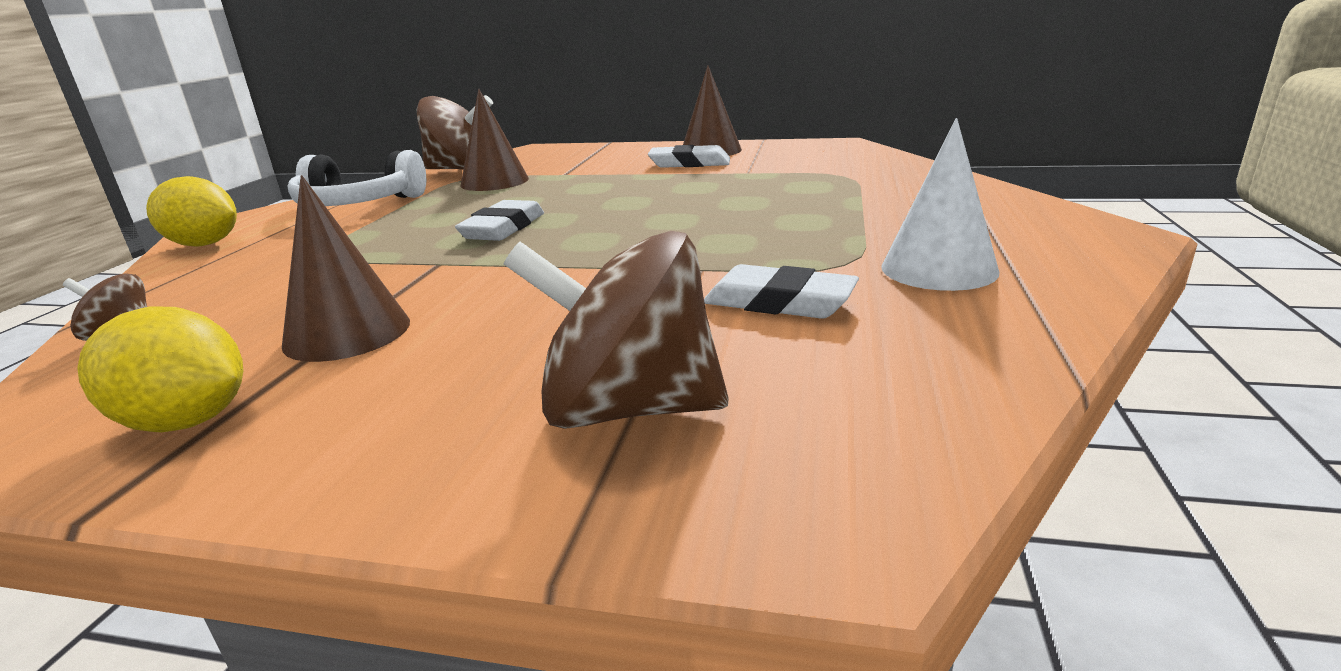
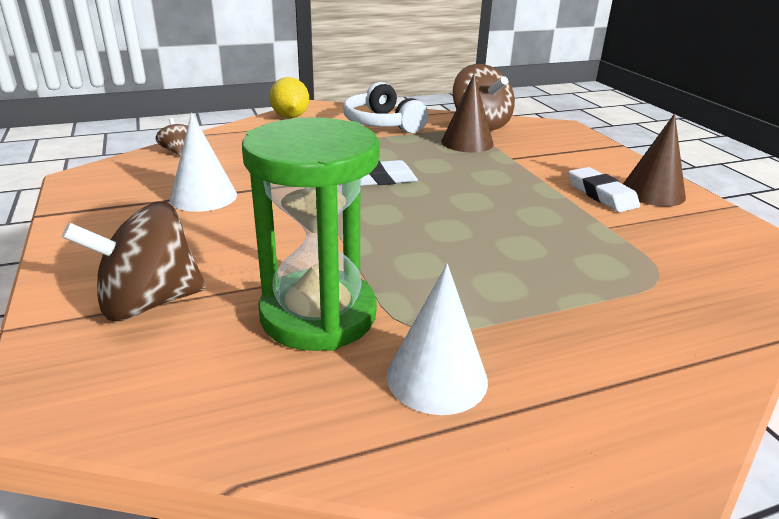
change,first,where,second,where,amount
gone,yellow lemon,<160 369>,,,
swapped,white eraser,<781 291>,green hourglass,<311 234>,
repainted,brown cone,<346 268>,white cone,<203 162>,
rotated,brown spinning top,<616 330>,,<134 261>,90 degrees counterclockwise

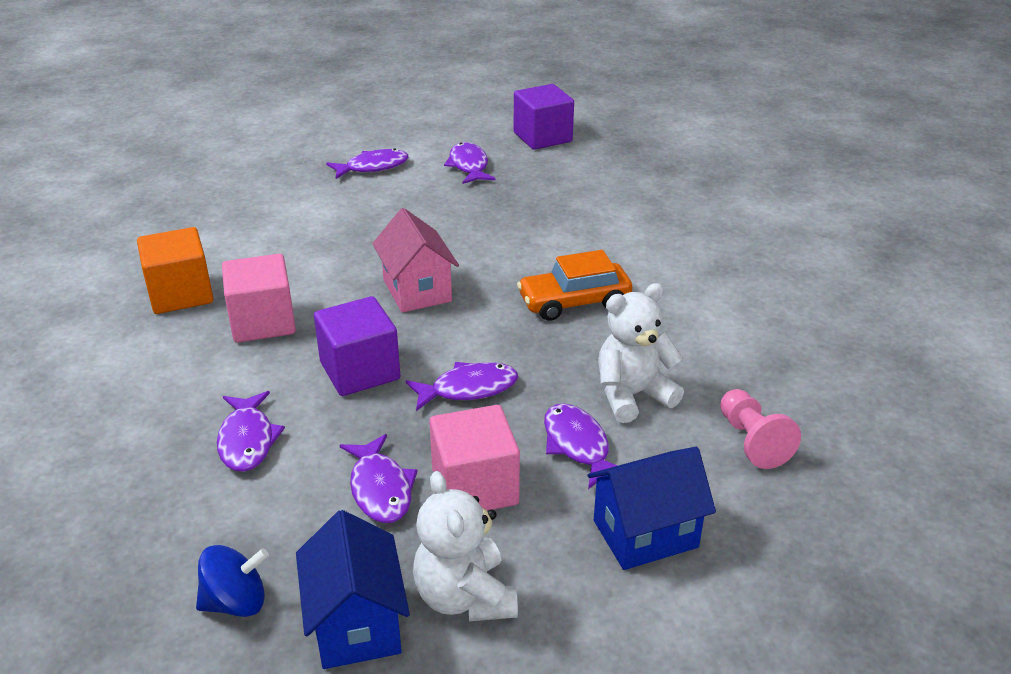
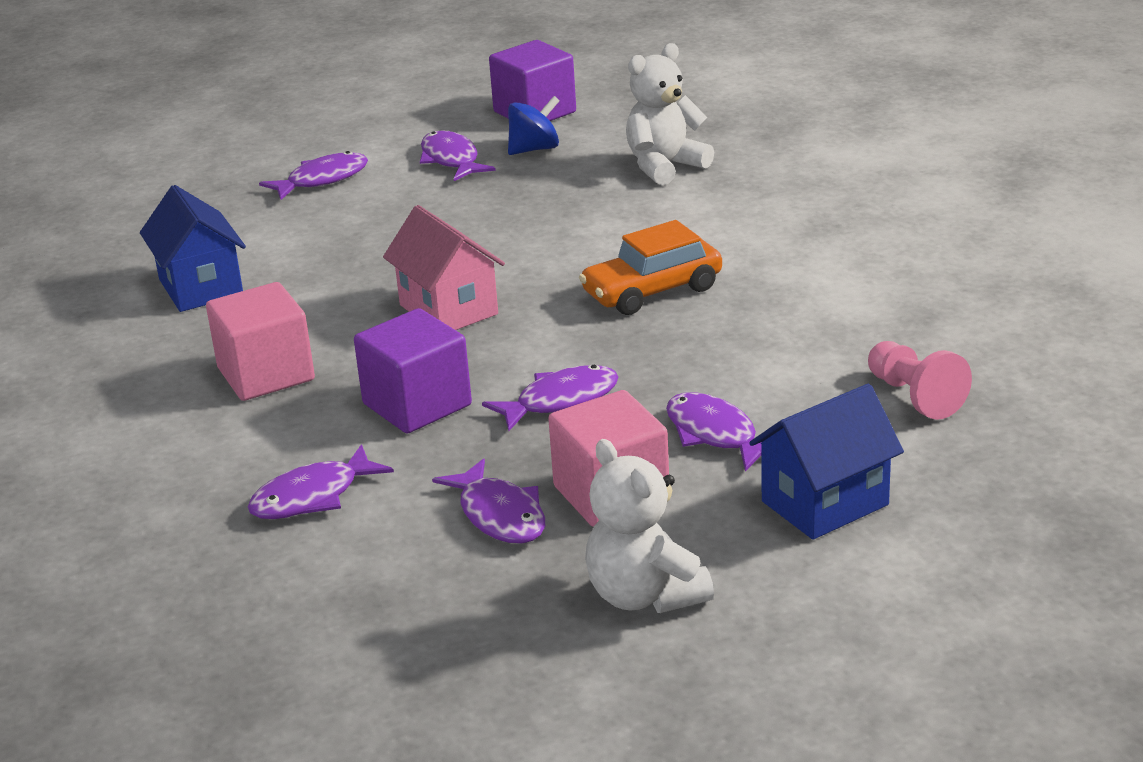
change,first,where,second,where,amount
gone,orange cube,<175 270>,,,
shifted,blue spinning top,<232 581>,,<534 125>,
shifted,blue house,<353 589>,,<193 248>,
shifted,white teddy bear,<641 353>,,<670 114>,
rotated,purple fish,<251 431>,,<321 481>,75 degrees clockwise

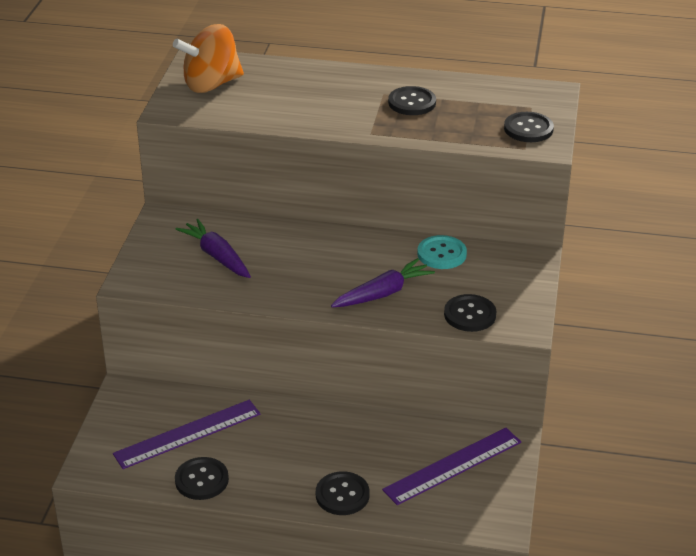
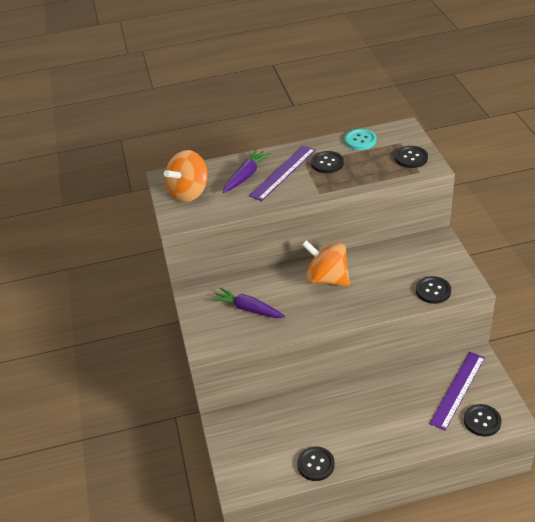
change,first,where,second,where,amount
new,,,orange spinning top,<326 263>,
shifted,purple ruler,<187 434>,,<282 173>,
shifted,black button,<342 493>,,<483 420>,
shifted,purple carrot,<383 282>,,<247 171>,
shifted,turquoise button,<442 252>,,<361 139>,

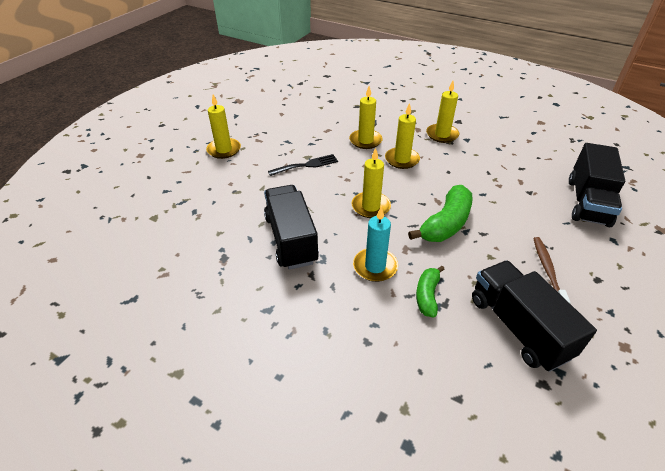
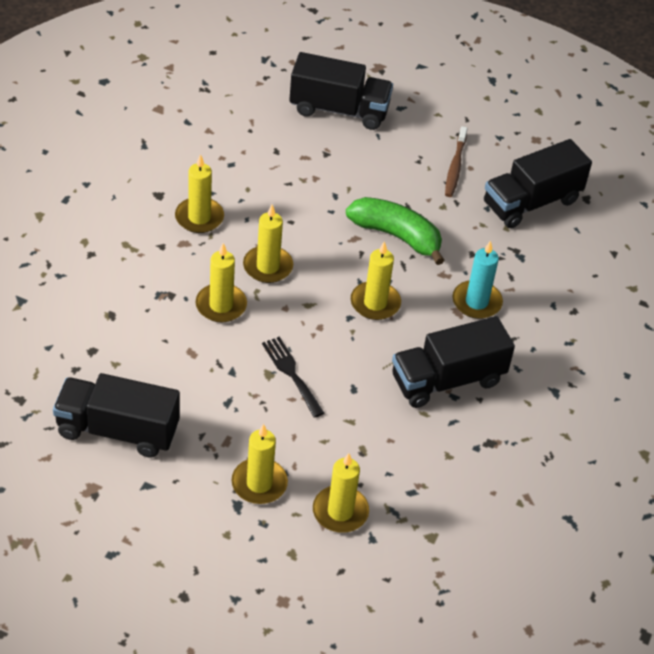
change,first,where,second,where,amount
gone,green banana,<430 292>,,,
new,,,black truck,<116 415>,
new,,,yellow candle,<341 493>,
rotated,brown toothbrush,<552 270>,,<456 161>,75 degrees counterclockwise

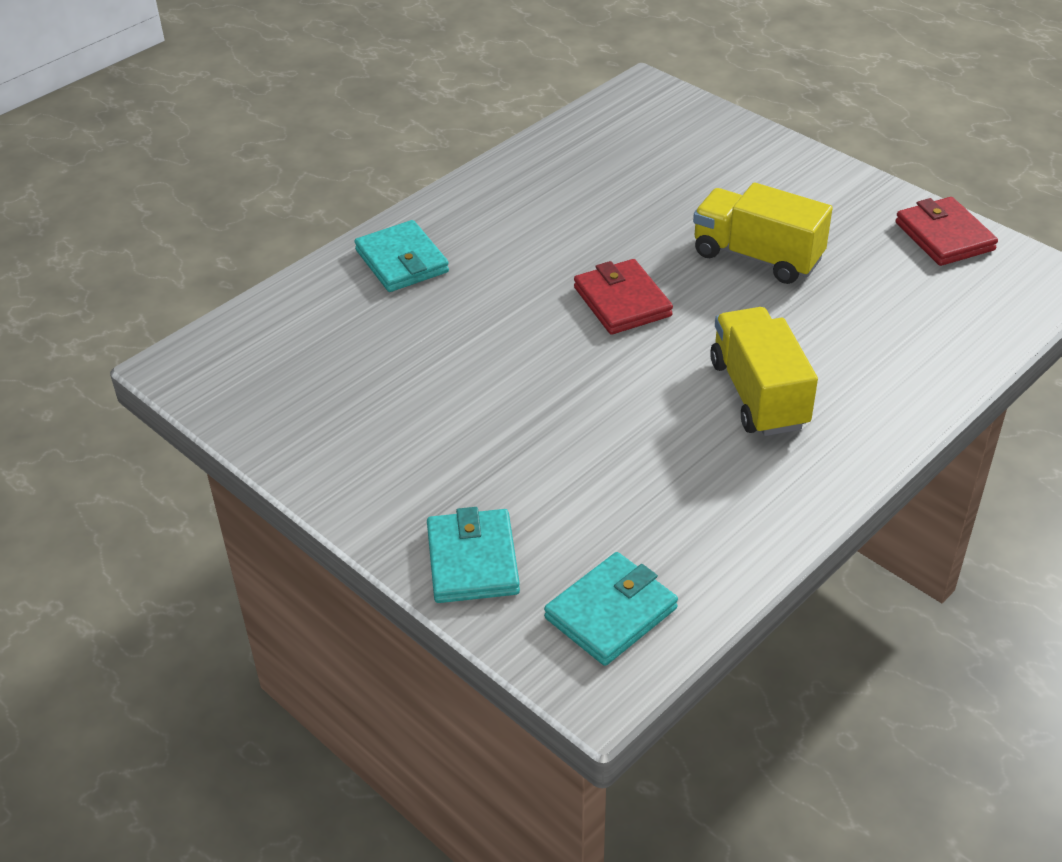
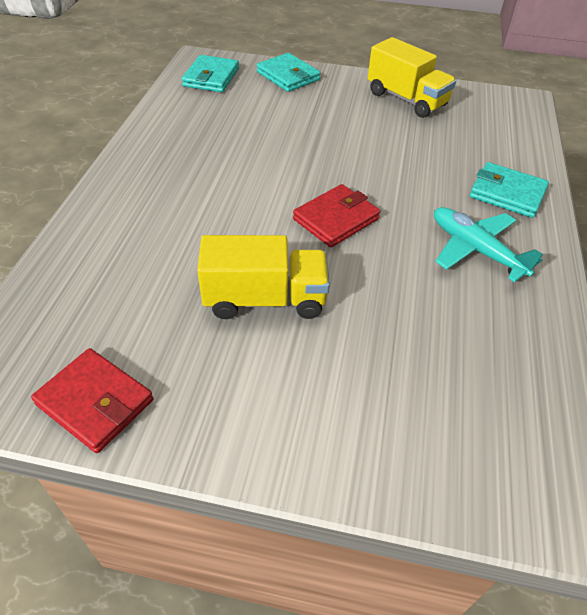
change,first,where,second,where,amount
new,,,turquoise plane,<488 244>,
shifted,yellow truck,<764 371>,,<412 77>,
rotated,red wallet,<623 297>,,<336 215>,75 degrees counterclockwise

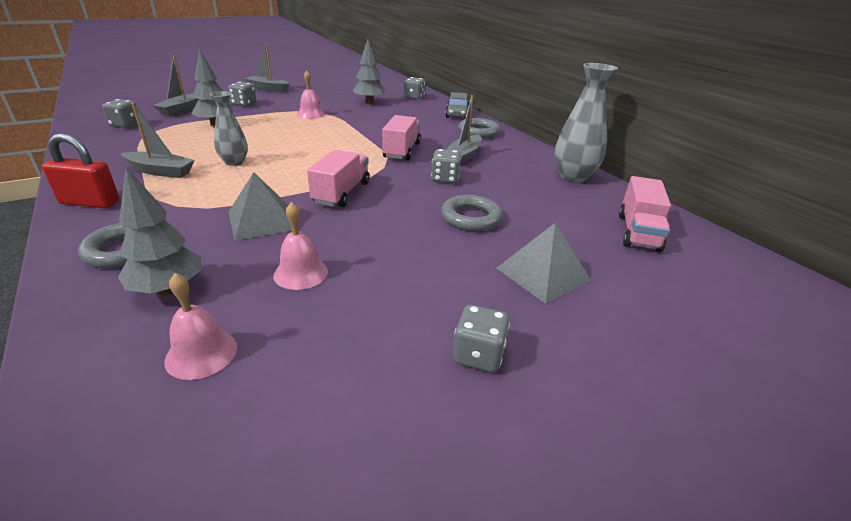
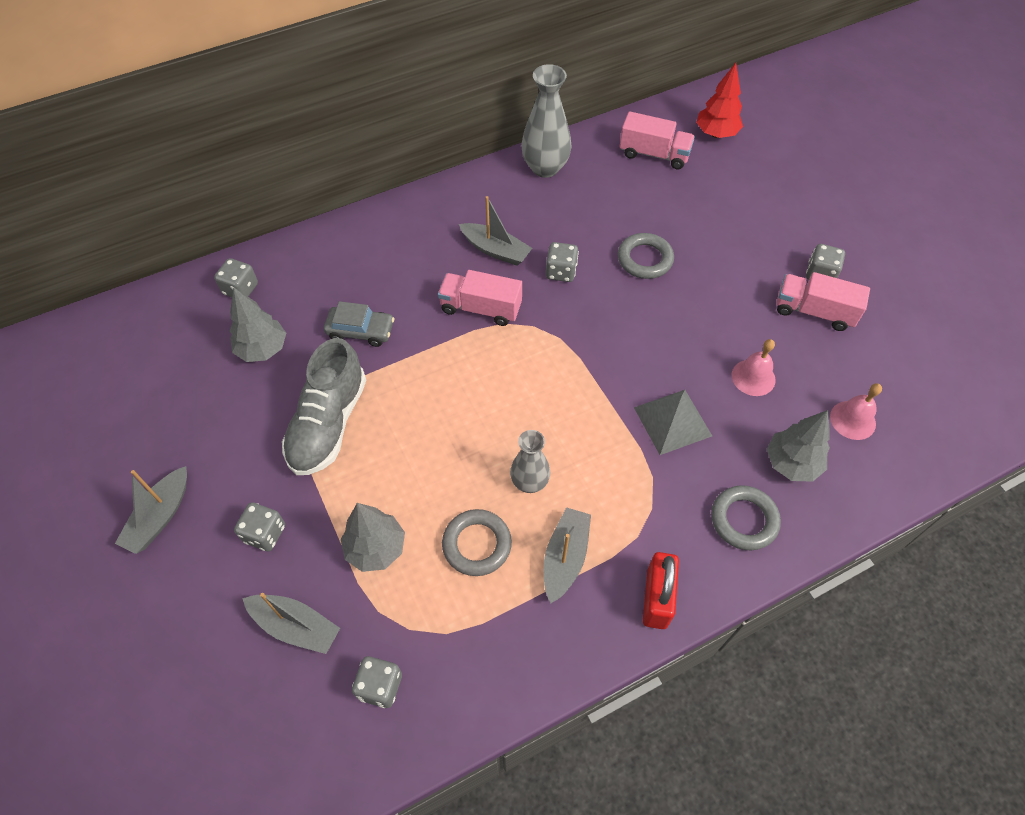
change,first,where,second,where,amount
gone,grey pyramid,<543 263>,,,
new,,,red tree,<719 100>,
shifted,pink truck,<338 178>,,<823 301>,
shifted,grey car,<457 105>,,<359 324>,
shifted,grey ring,<479 128>,,<477 542>,
swapped,pink bell,<311 95>,grey shoe,<324 406>,

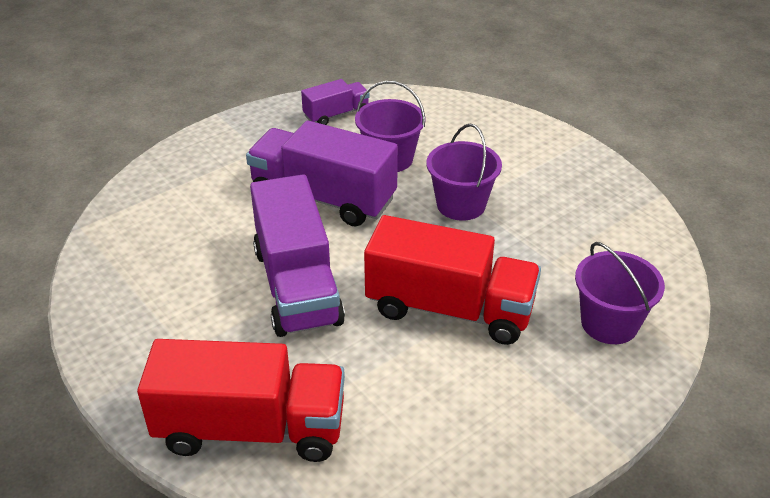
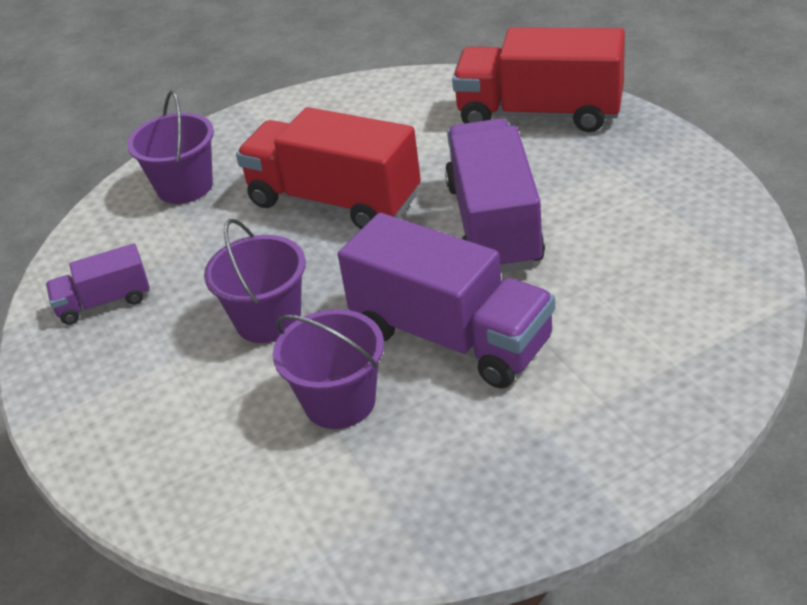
change,first,where,second,where,amount
shifted,purple truck,<335 102>,,<98 284>,

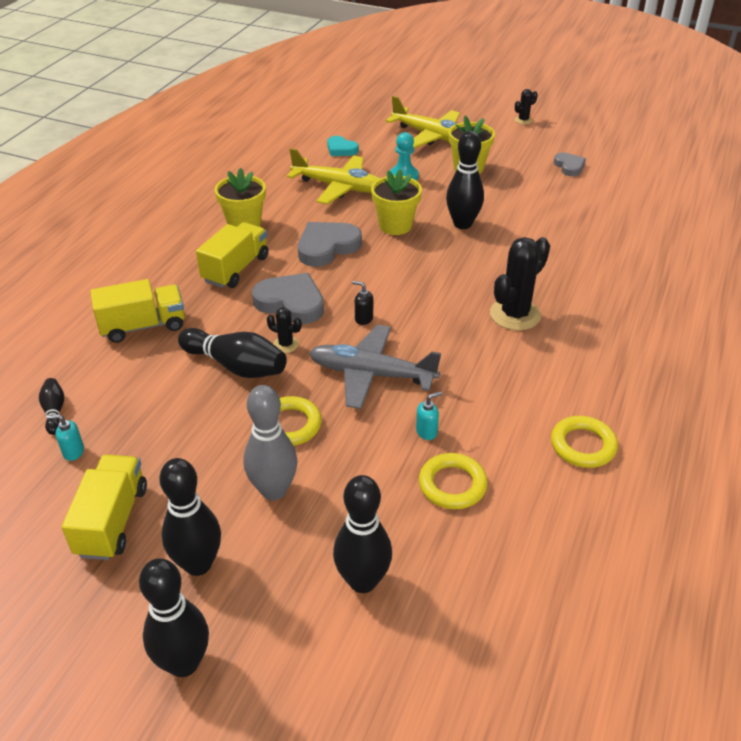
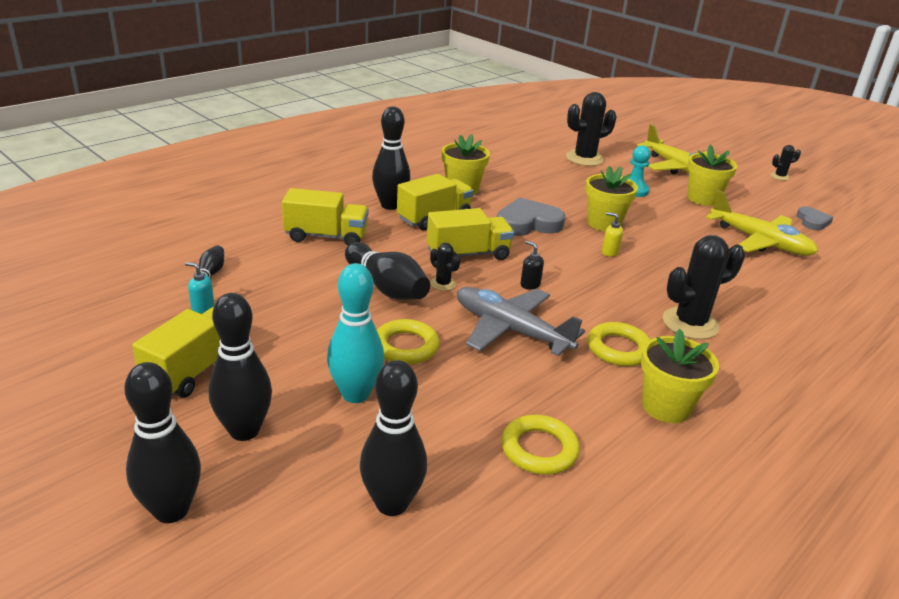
change,first,where,second,where,amount
gone,turquoise soap dispenser,<429 416>,,,
new,,,yellow soap dispenser,<612 234>,
new,,,yellow flower pot,<680 376>,
shifted,yellow plane,<333 176>,,<762 223>,
shifted,black bowling pin,<465 180>,,<391 158>,
shifted,yellow ring,<584 442>,,<619 344>,
swapped,grey heart,<288 298>,yellow truck,<470 234>,
swapped,turquoise heart,<343 146>,black cactus,<591 129>,
repainted,grey bowling pin,<270 442>,turquoise bowling pin,<355 333>,

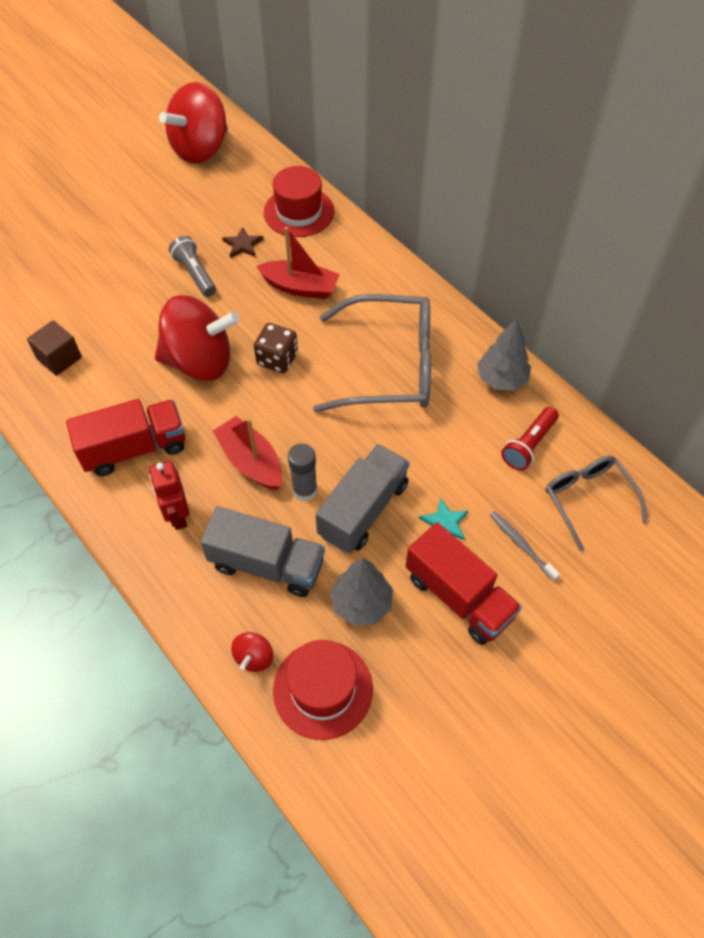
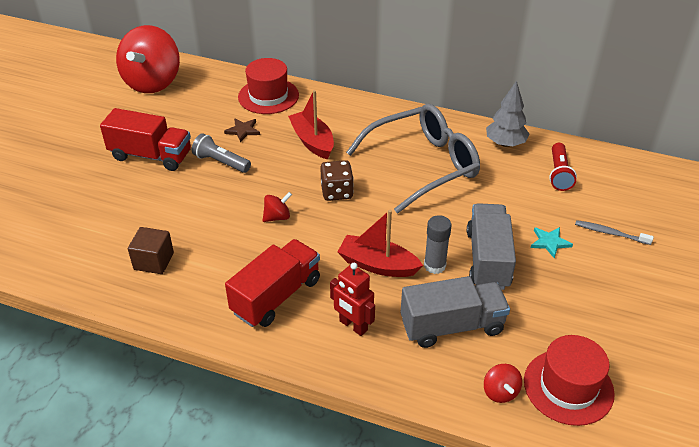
change,first,where,second,where,amount
gone,grey tree,<361 591>,,,
gone,grey glasses,<597 503>,,,
shifted,red truck,<464 583>,,<145 139>,
rotated,red boat,<298 263>,,<311 125>,105 degrees counterclockwise
scaled,red spinning top,<197 338>,,<277 207>,x0.41

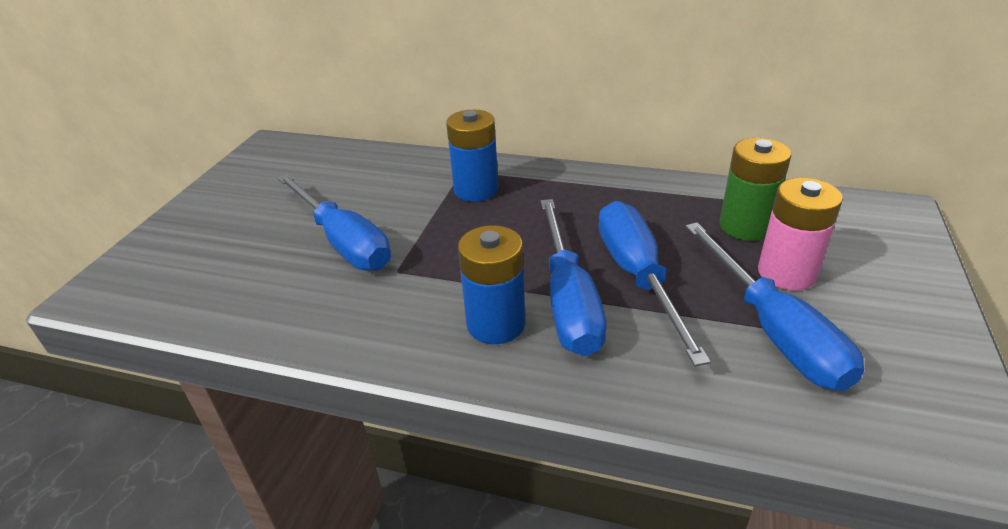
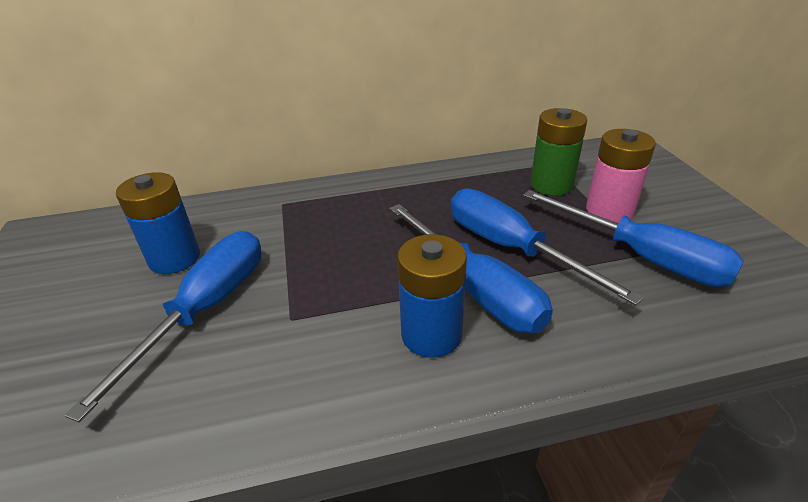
change,first,where,second,where,amount
shifted,blue battery,<472 155>,,<158 223>,
rotated,blue screwdriver,<334 222>,,<163 326>,90 degrees counterclockwise

